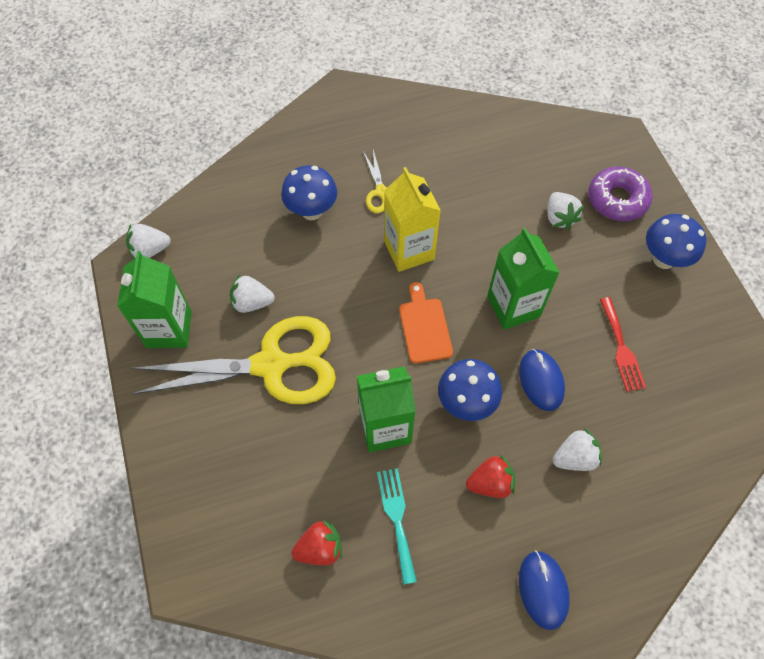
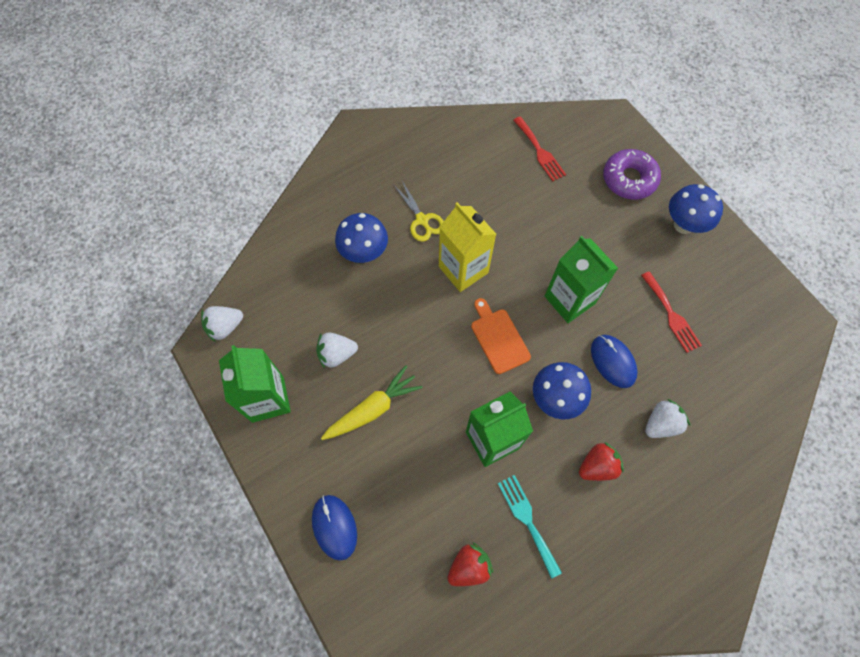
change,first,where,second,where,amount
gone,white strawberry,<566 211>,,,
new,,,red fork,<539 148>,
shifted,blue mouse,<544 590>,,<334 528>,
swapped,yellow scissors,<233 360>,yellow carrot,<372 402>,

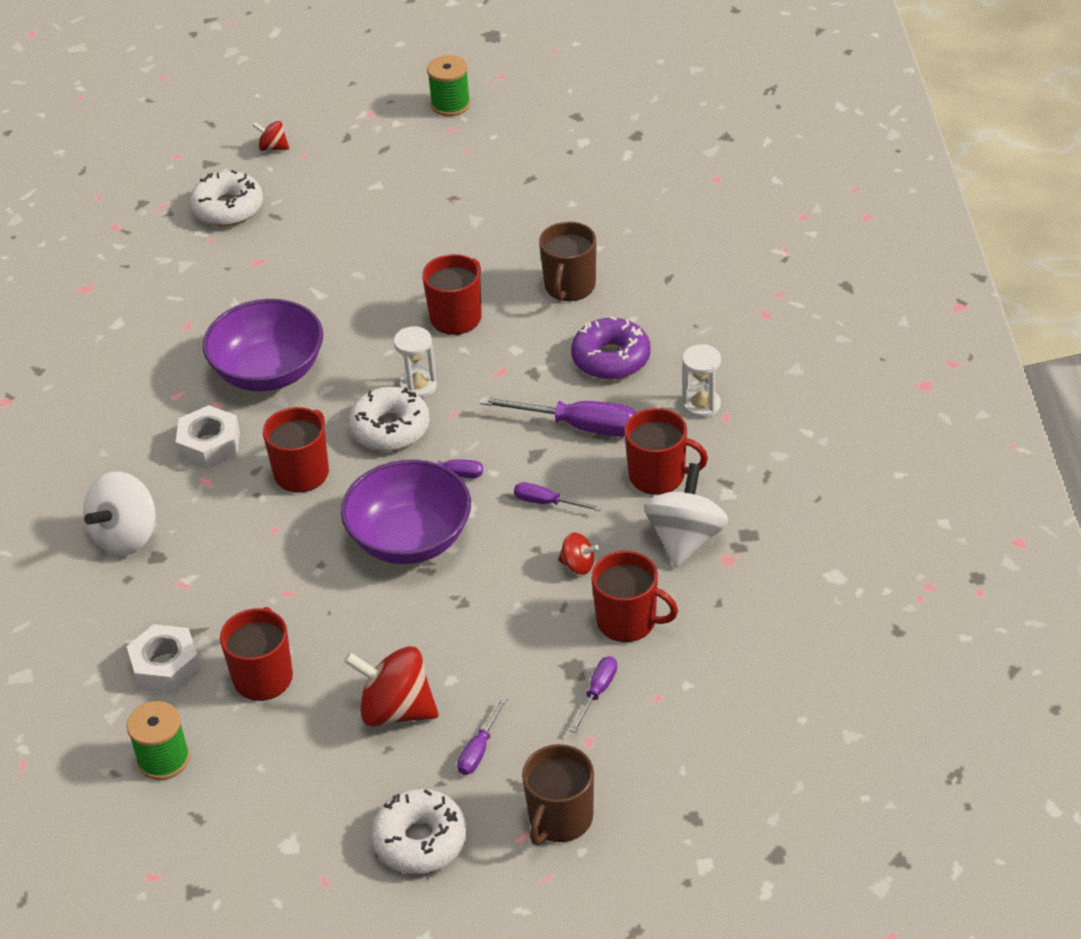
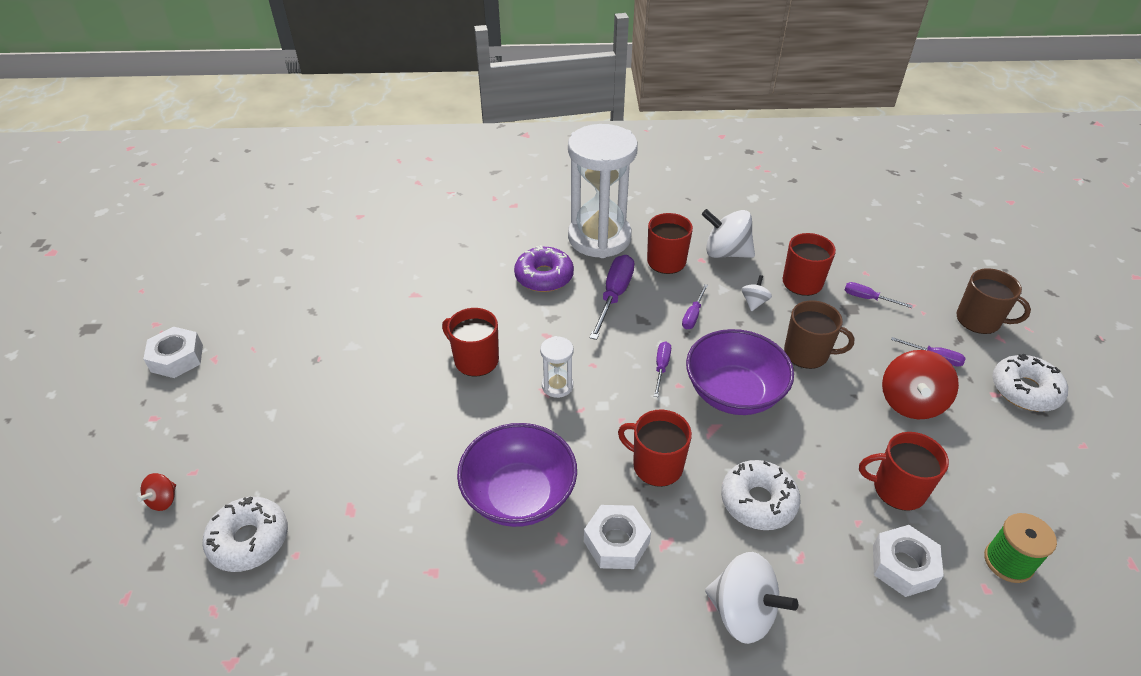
change,first,where,second,where,amount
shifted,white donut,<389 419>,,<760 495>,
shifted,brown mug,<567 261>,,<819 334>,
swapped,green spool,<449 85>,white nut,<173 352>,
repainted,red spinning top,<578 554>,white spinning top,<756 293>,
scaled,white hourglass,<701 381>,,<603 191>,x2.41

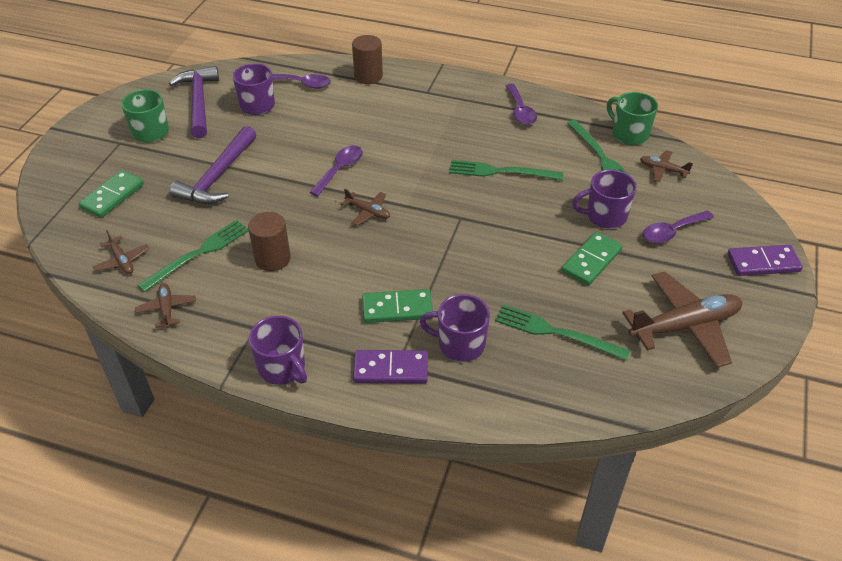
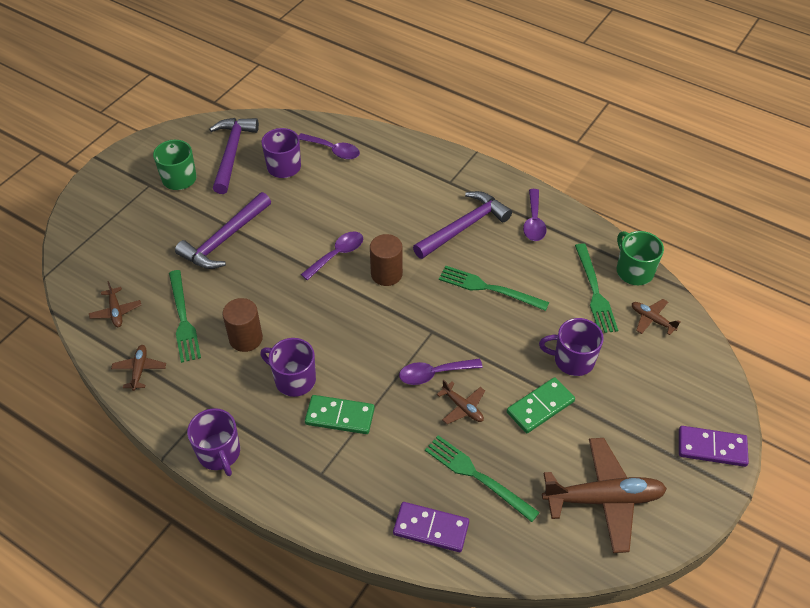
change,first,where,second,where,amount
gone,green domino,<111 194>,,,
new,,,purple hammer,<462 225>,
shifted,brown plane,<365 207>,,<461 402>,
shifted,brown cylinder,<367 59>,,<386 260>,
shifted,purple domino,<390 367>,,<431 527>,
shifted,purple mug,<455 328>,,<288 367>,
shifted,purple spoon,<678 226>,,<441 372>,
rotated,green fork,<193 256>,,<185 316>,105 degrees clockwise

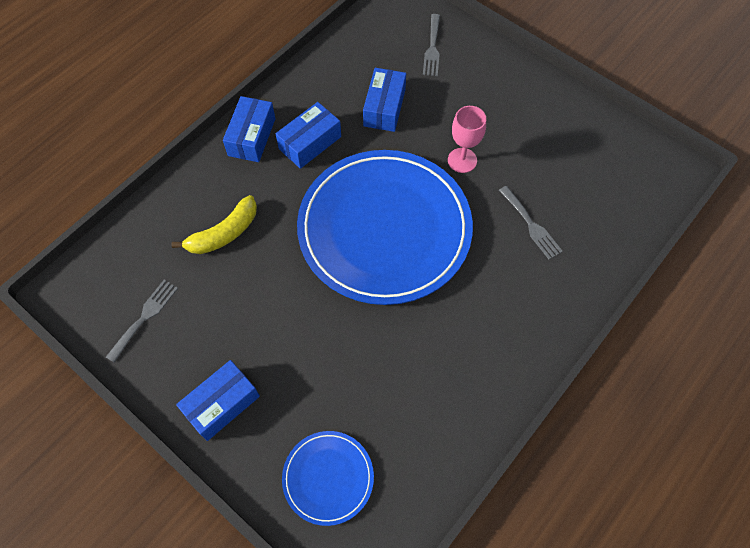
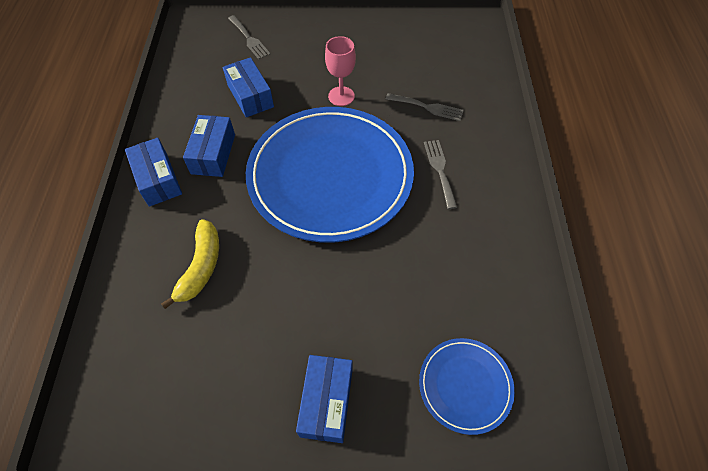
change,first,where,second,where,amount
shifted,grey fork,<142 321>,,<440 174>,

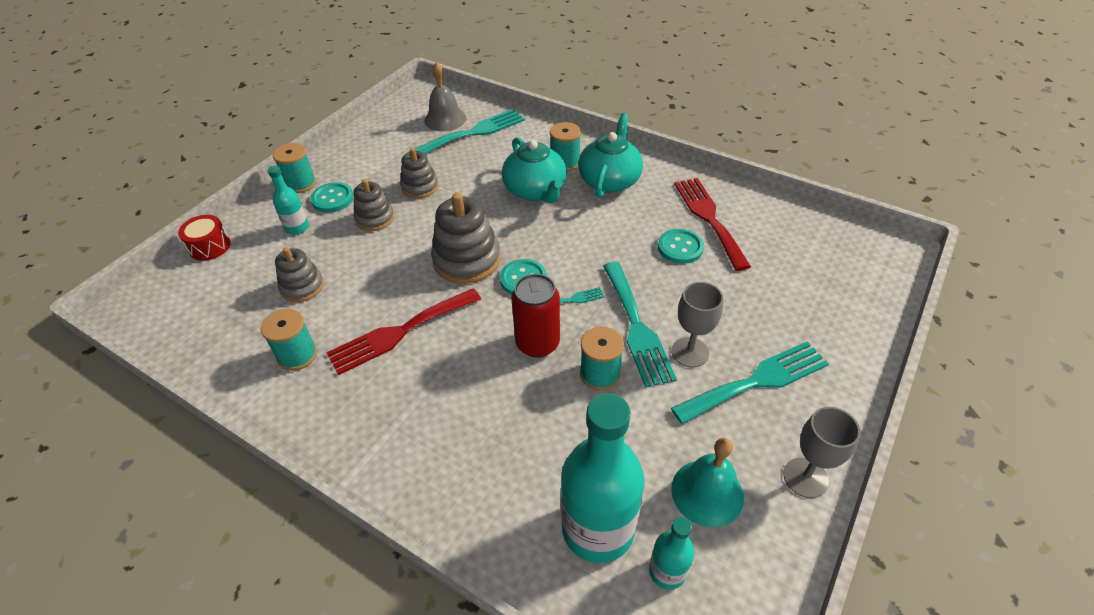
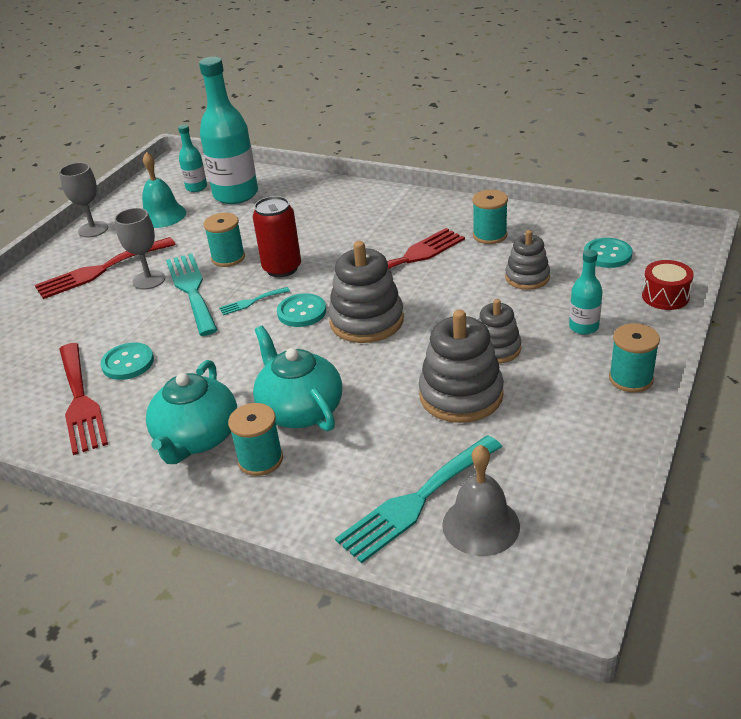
change,first,where,second,where,amount
shifted,turquoise button,<332 197>,,<608 253>,
repainted,turquoise fork,<750 382>,red fork,<105 268>,
scaled,grey stacking toy,<419 173>,,<461 366>,x1.63

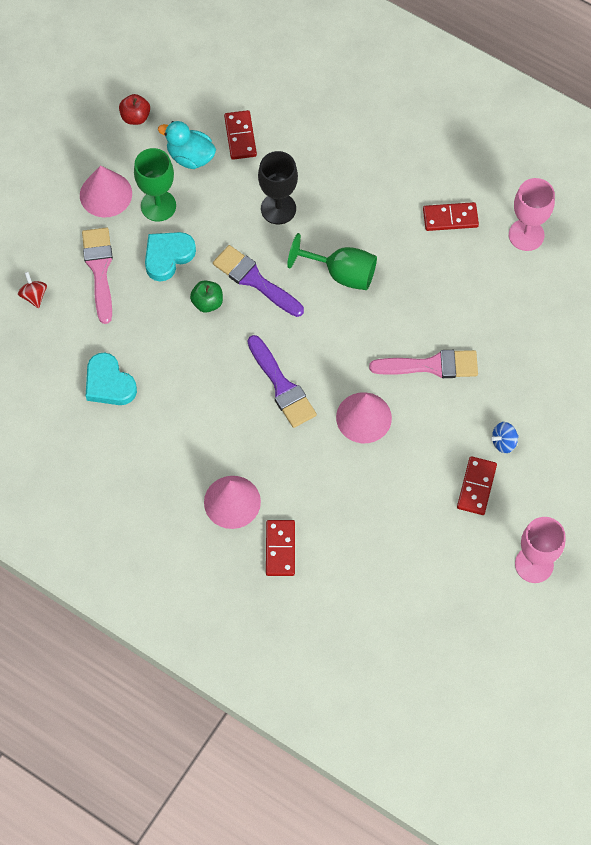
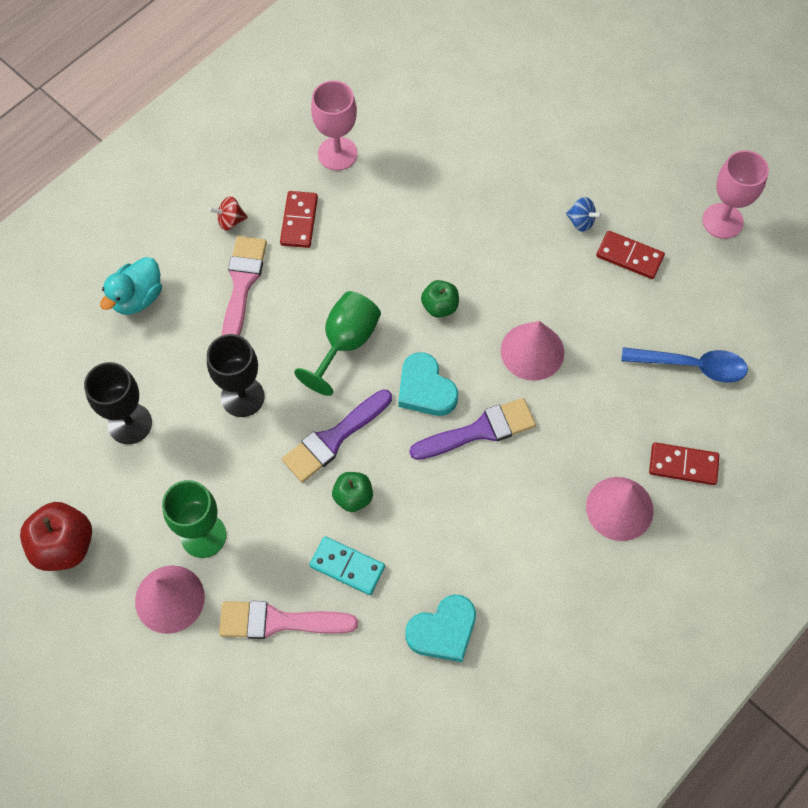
change,first,where,second,where,amount
new,,,turquoise domino,<347 565>,
new,,,green apple,<440 299>,
new,,,blue spoon,<684 365>,
shifted,red spinning top,<32 290>,,<228 213>,
shifted,turquoise heart,<170 256>,,<428 384>,
shifted,turquoise duck,<187 145>,,<131 286>,
shifted,pink brush,<423 364>,,<244 286>,
swapped,red domino,<240 135>,black goblet,<118 403>,
rotated,blue spinning top,<505 437>,,<584 214>,45 degrees counterclockwise
scaled,red apple,<134 109>,,<56 536>,x1.66

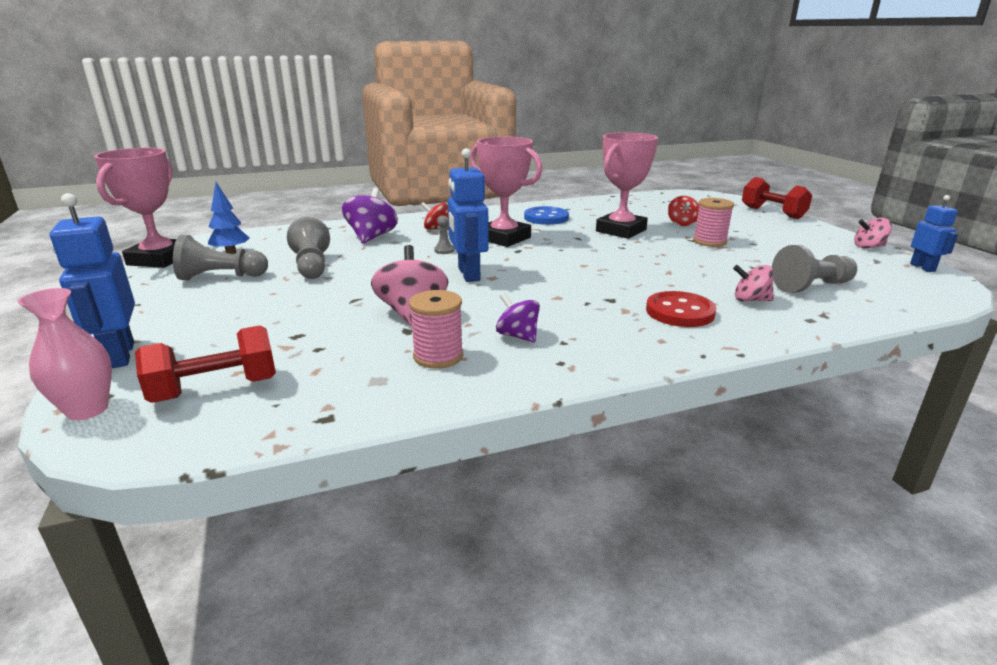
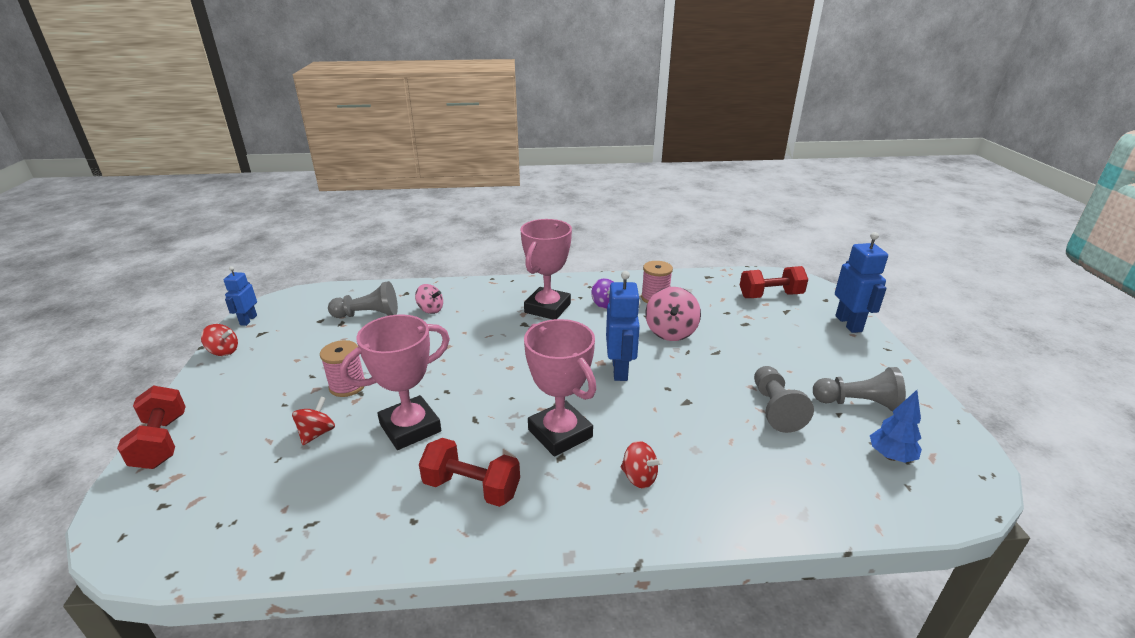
change,first,where,second,where,amount
gone,pink vase,<65 354>,,,
gone,purple spinning top,<370 216>,,,
gone,grey pawn,<444 235>,,,
gone,red button,<681 309>,,,
shifted,pink trophy,<135 208>,,<546 269>,
swapped,blue button,<546 215>,red dumbbell,<469 472>,
repainted,pink spinning top,<873 233>,red spinning top,<219 340>,

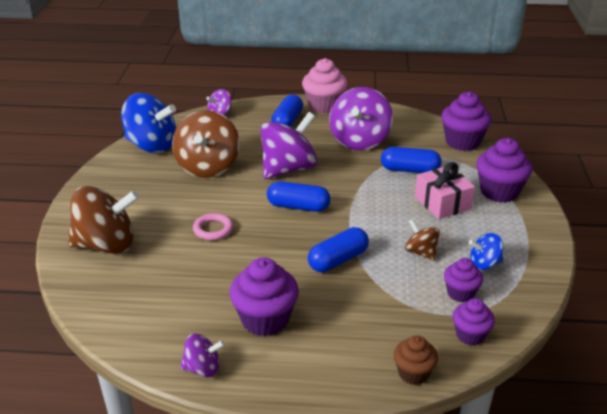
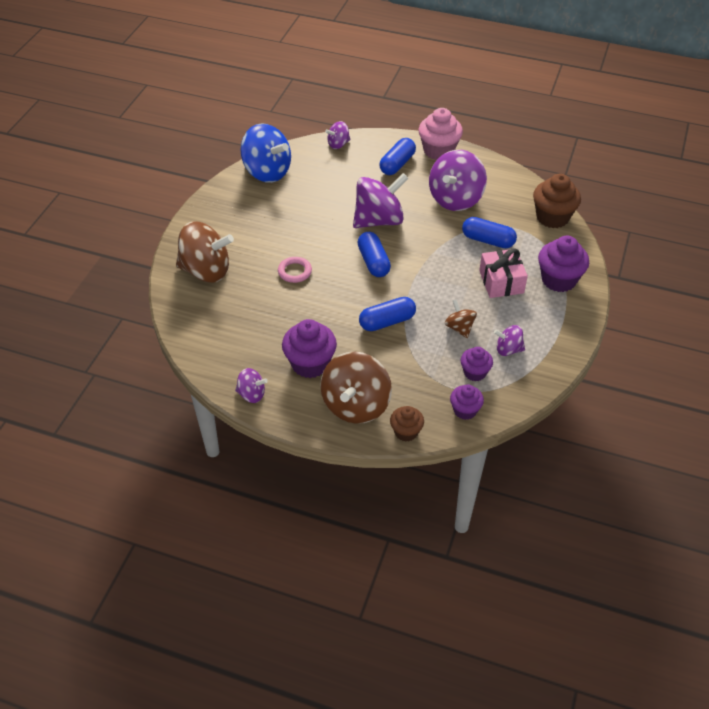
change,first,where,second,where,amount
shifted,brown spinning top,<206 144>,,<356 388>,
repainted,purple cupcake,<466 121>,brown cupcake,<557 201>,
repainted,blue spinning top,<486 251>,purple spinning top,<509 340>,
rotated,blue capsule,<299 196>,,<374 254>,45 degrees clockwise

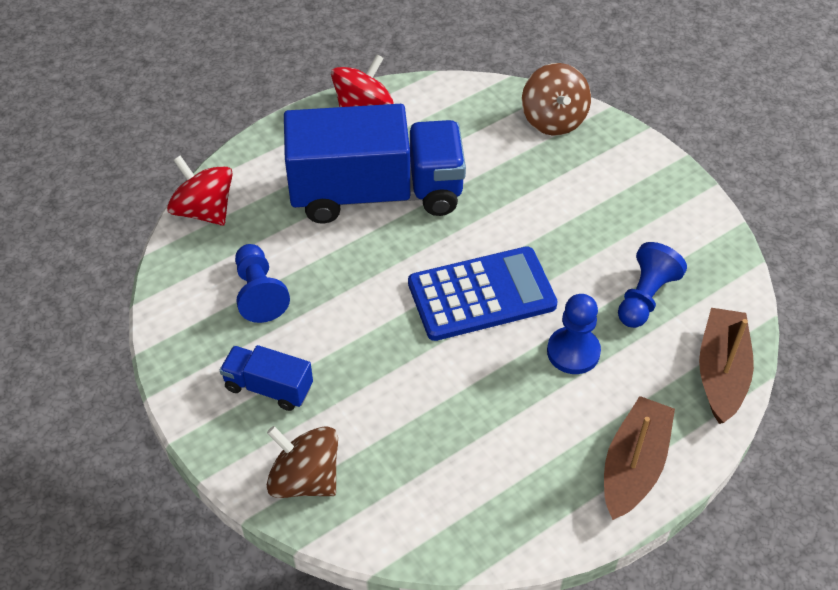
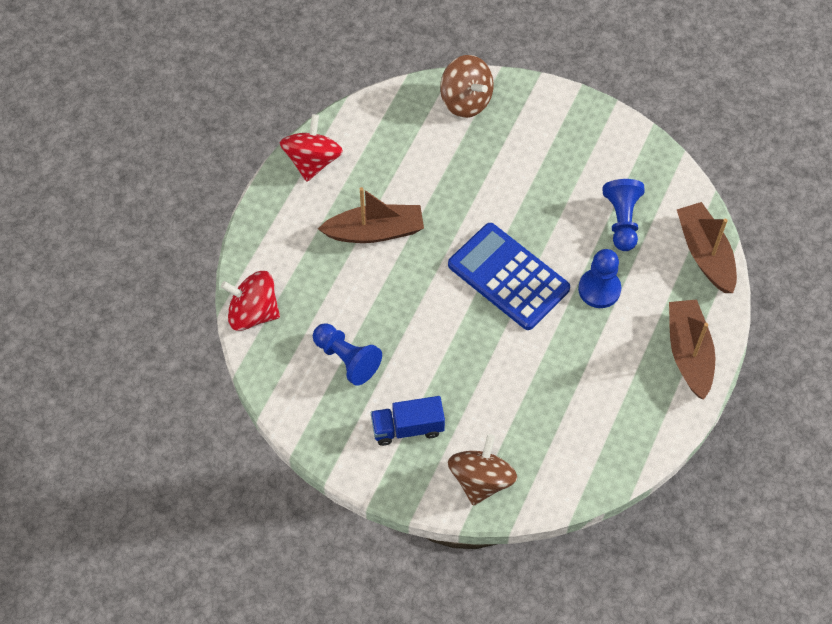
change,first,where,second,where,amount
swapped,blue truck,<375 164>,brown boat,<371 215>,
rotated,brown spinning top,<302 462>,,<482 470>,105 degrees clockwise
rotated,blue calculator,<483 293>,,<509 276>,90 degrees counterclockwise

